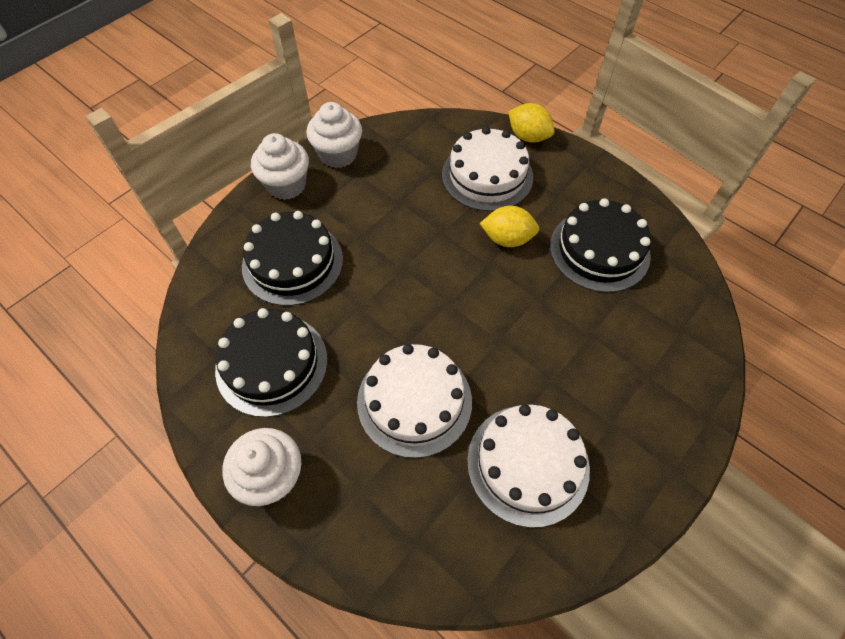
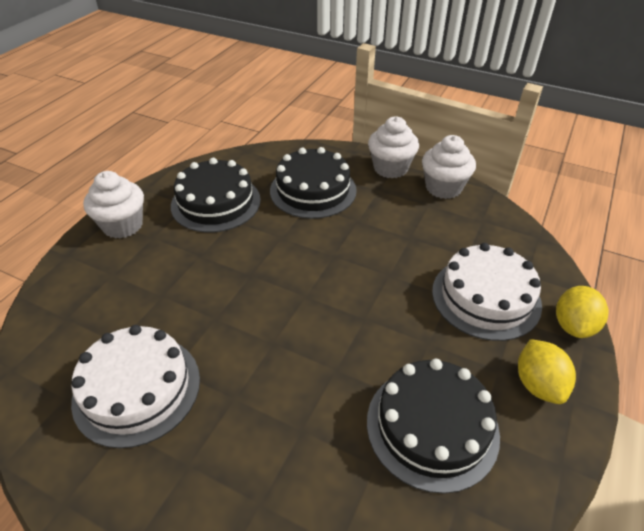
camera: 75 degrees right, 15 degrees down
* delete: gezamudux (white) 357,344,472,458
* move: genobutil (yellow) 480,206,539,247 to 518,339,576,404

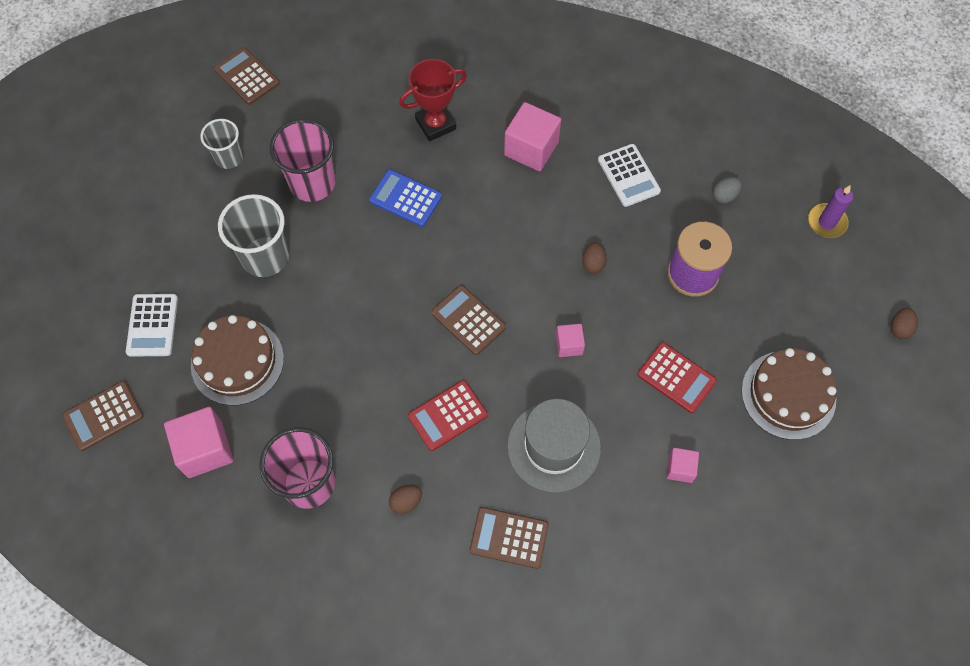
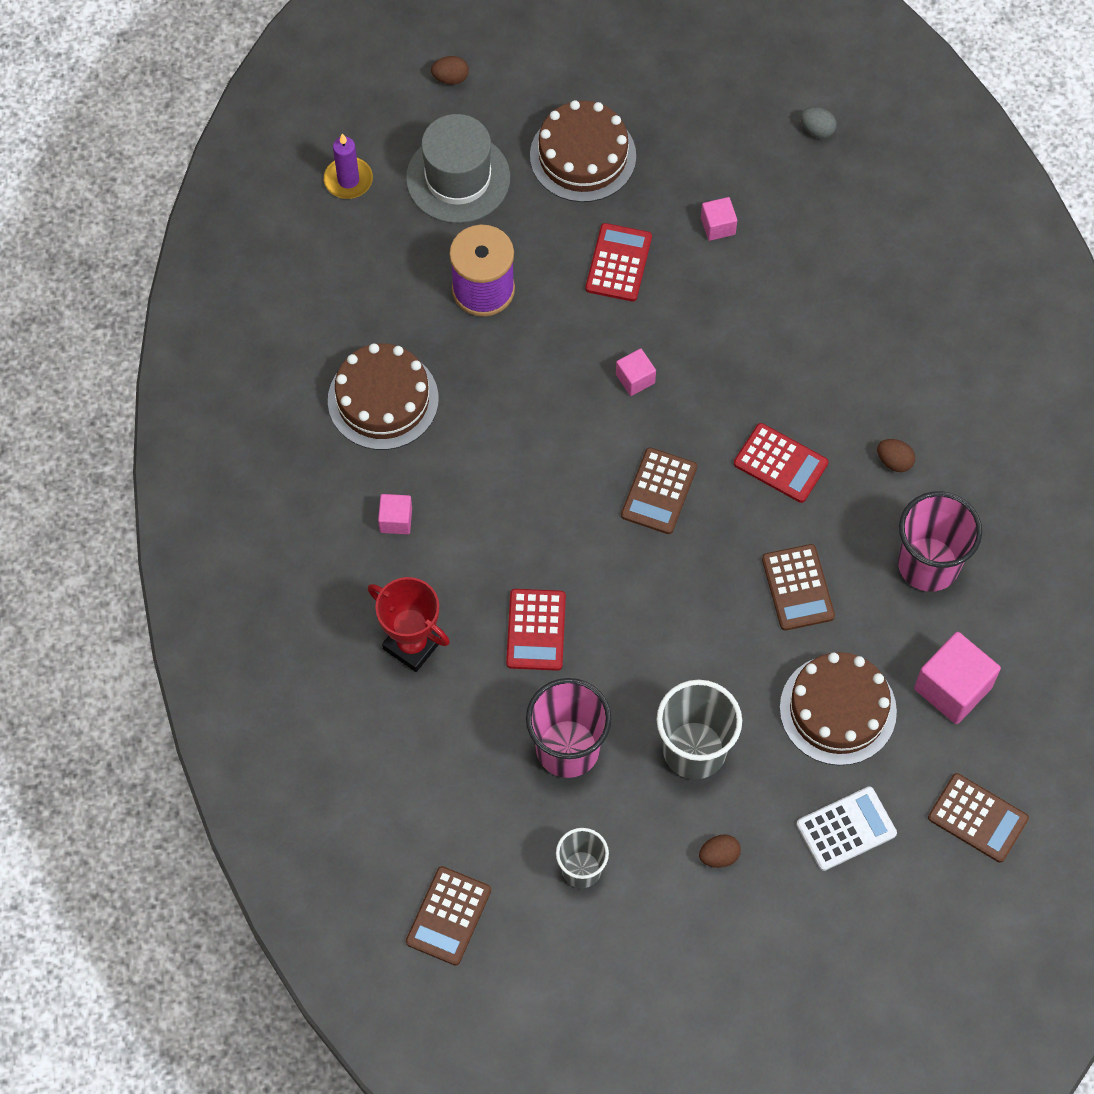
camera: 115 degrees left, 0 degrees up
* recolor: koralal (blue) 369,170,442,227 to koralal (red) 506,589,566,671
* move: koralal (brown) 469,507,549,569 to 762,544,835,631
* resize: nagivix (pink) 504,102,561,171 = 378,494,412,534 x0.54
* move: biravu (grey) 507,399,601,493 to 406,114,510,223
* move: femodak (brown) 582,242,607,274 to 699,834,741,868
* replace: koralal (white) 598,144,661,207 to gezamudux (brown) 328,343,439,450
* move: femodak (grey) 713,177,742,203 to 800,107,837,138

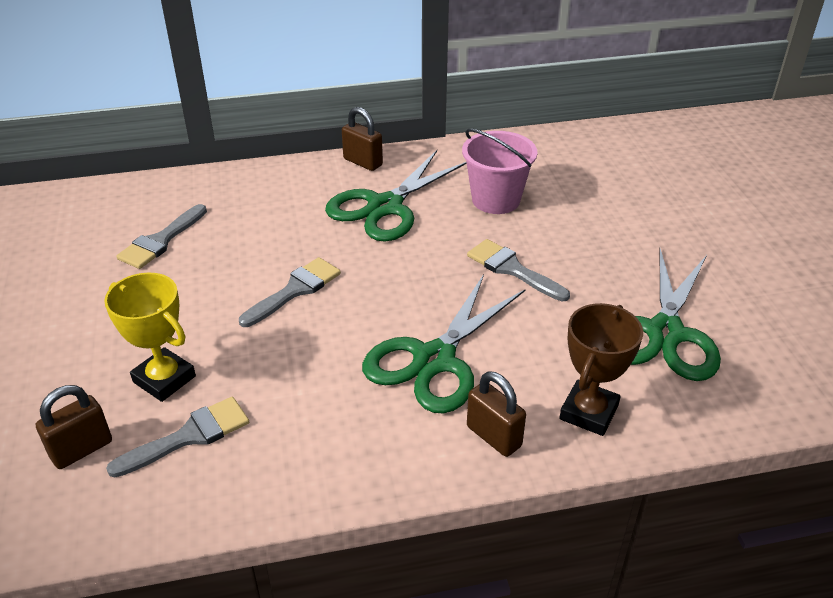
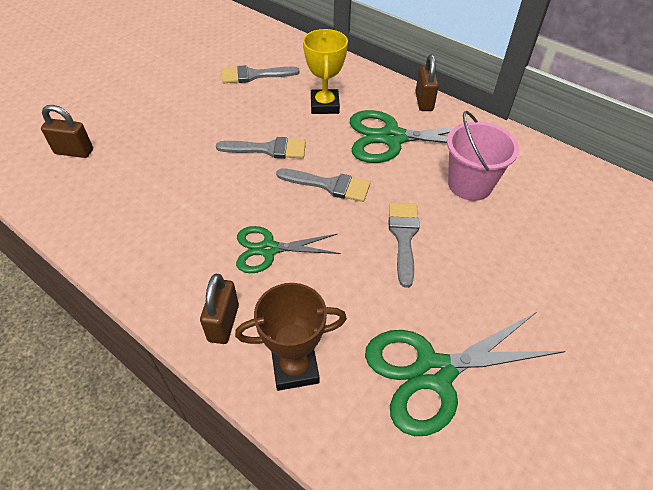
camera: 50 degrees right, 10 degrees up
* move: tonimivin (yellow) 104,272,196,402 to 303,29,348,114
* move: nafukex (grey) 106,397,249,477 to 276,168,370,202
* resize: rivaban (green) 362,274,525,413 = 236,226,341,273 x0.62

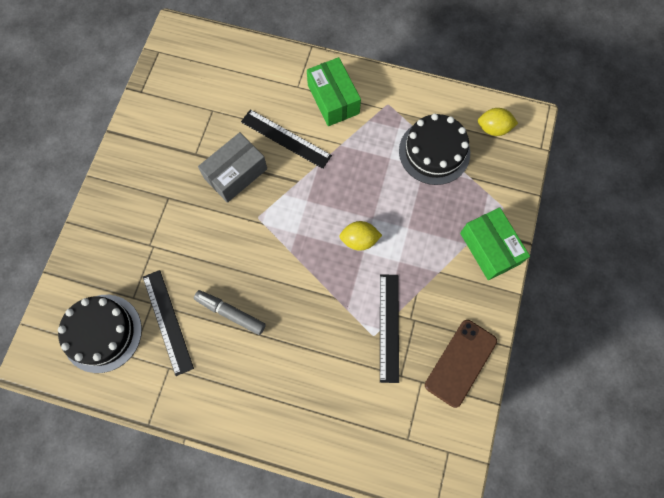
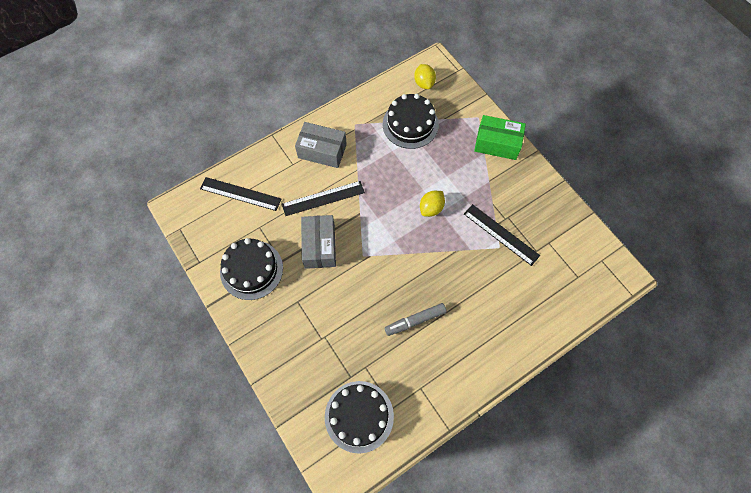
camera: 50 degrees left, 5 degrees down
* move: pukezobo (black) 143,270,194,376 to 200,177,281,211
* recolor: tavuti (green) 307,57,361,126 to tavuti (grey) 295,122,347,168
* delete: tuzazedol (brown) 425,320,497,408
* rotate: genobutil (yellow) 478,108,518,136 = 414,64,436,89 60 degrees counterclockwise
* insert: gezamudux (black) 220,238,283,300

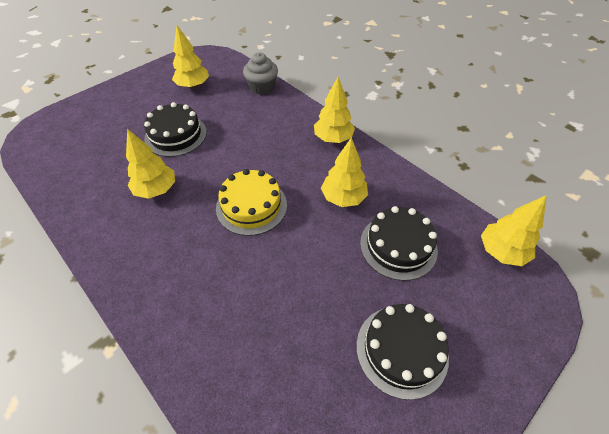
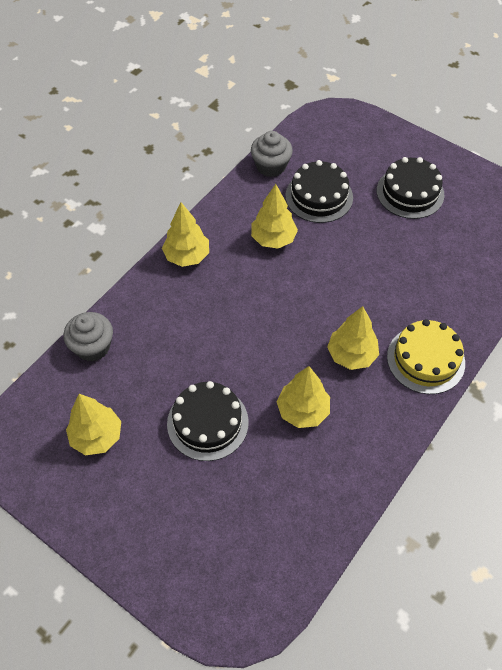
camera: 100 degrees left, 5 degrees up
* move: gezamudux (yellow) 216,169,287,236 to 387,319,465,394
* move: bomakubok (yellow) 481,195,547,266 to 327,306,379,370
* insert: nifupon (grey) 251,131,293,177

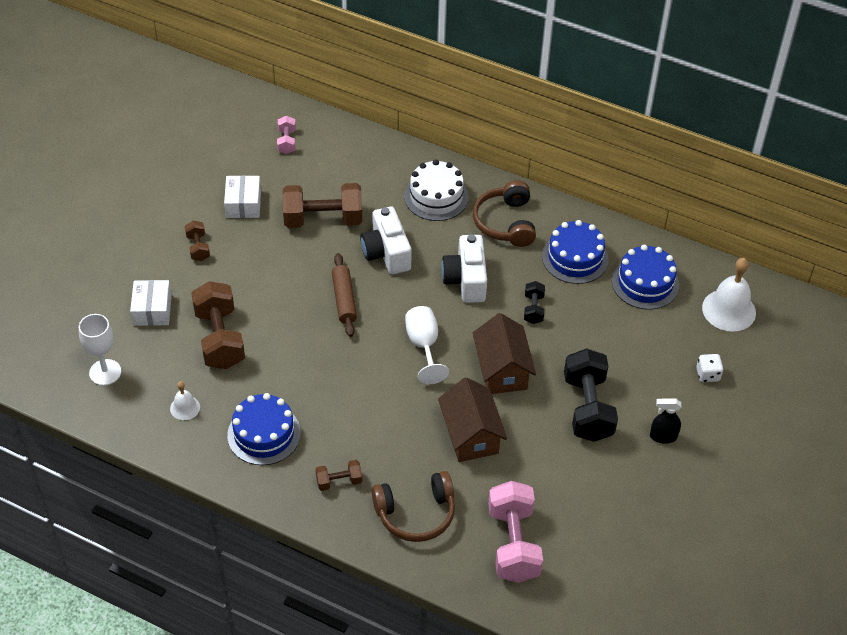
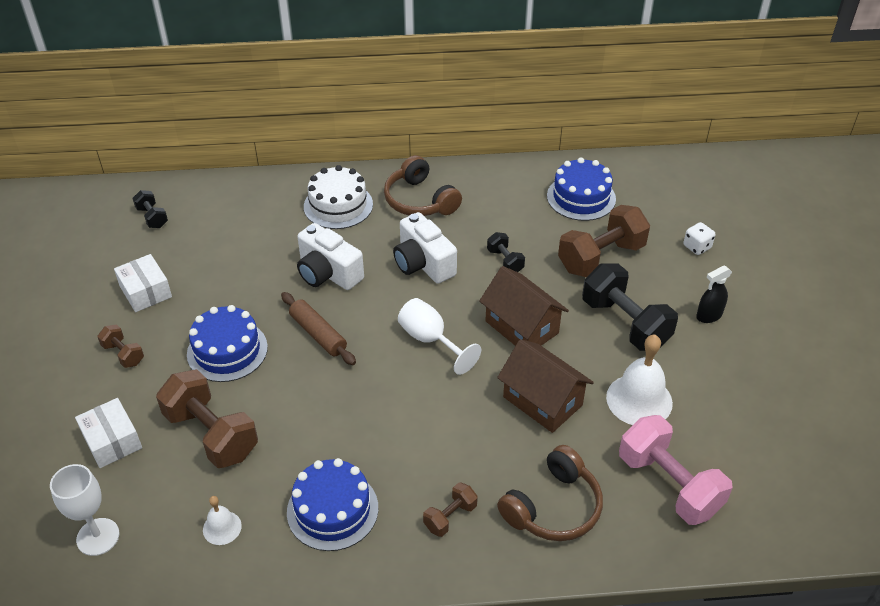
camera: 30 degrees left, 5 degrees down
* recolor: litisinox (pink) 277,116,296,154 to litisinox (black) 132,190,168,228
* move: litisinox (brown) 282,183,362,228 to 558,205,650,277
* move: gezamudux (blue) 542,220,609,284 to 187,305,268,382
* move: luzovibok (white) 702,258,756,332 to 606,335,673,425

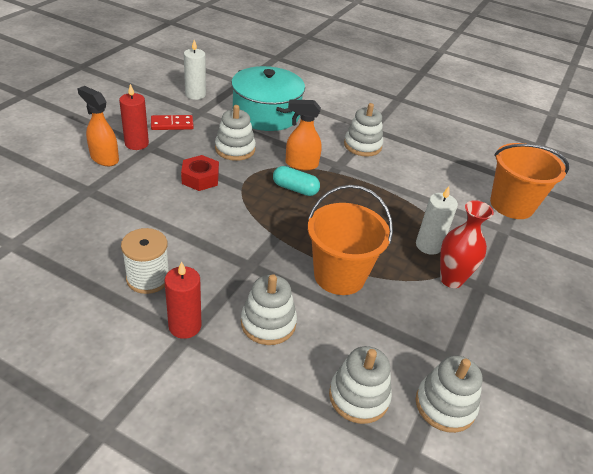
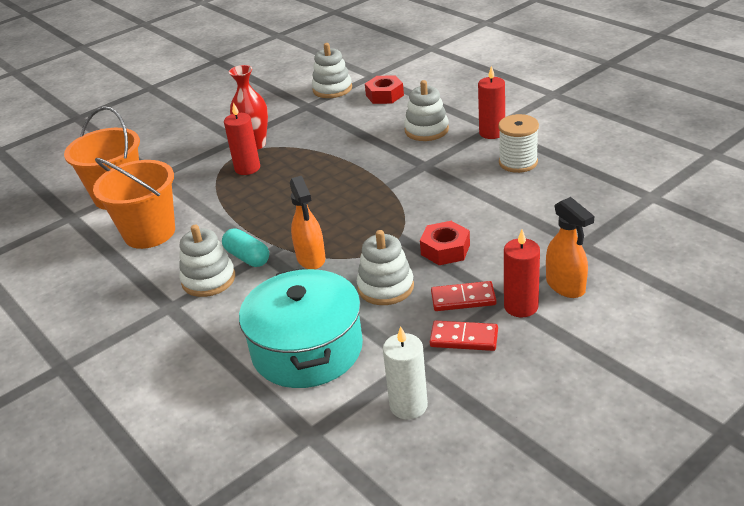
camera: 150 degrees left, 5 degrees down
* move: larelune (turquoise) 273,166,320,196 to 222,228,269,267
* rotate: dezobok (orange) 286,99,322,170 = 290,176,326,270 45 degrees clockwise
* move: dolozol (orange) 308,185,393,295 to 93,158,175,249
* replace: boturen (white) 329,346,392,424 to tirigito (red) 365,75,404,104
* recolor: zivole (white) 416,186,458,255 to zivole (red) 224,102,260,175
* insert: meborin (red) 431,281,496,311

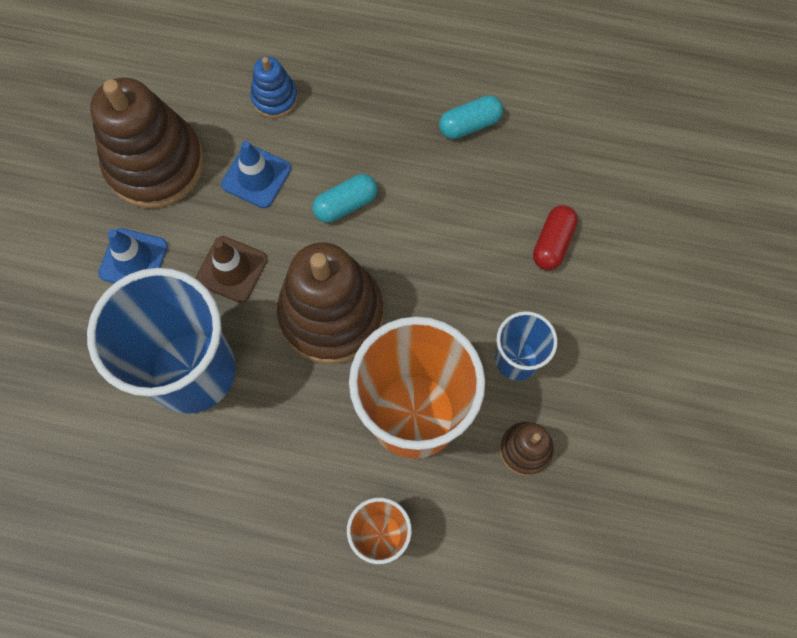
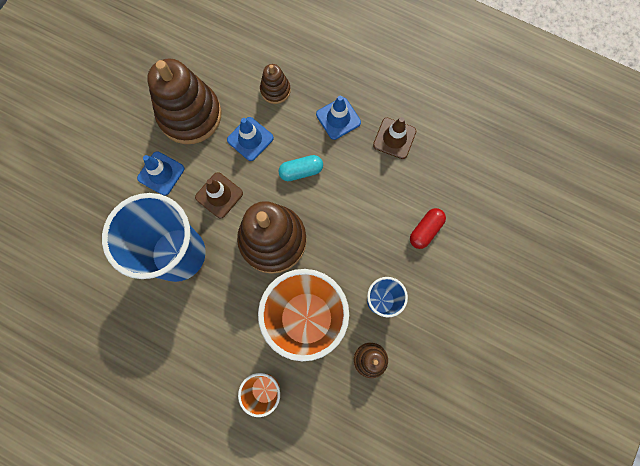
camera: 15 degrees right, 5 degrees up
* recolor: boturen (blue) 250,56,298,118 to boturen (brown) 260,64,291,104
* replace: larelune (turquoise) 439,95,503,139 to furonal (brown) 373,117,416,159
* insert: furonal (blue) 316,96,361,140

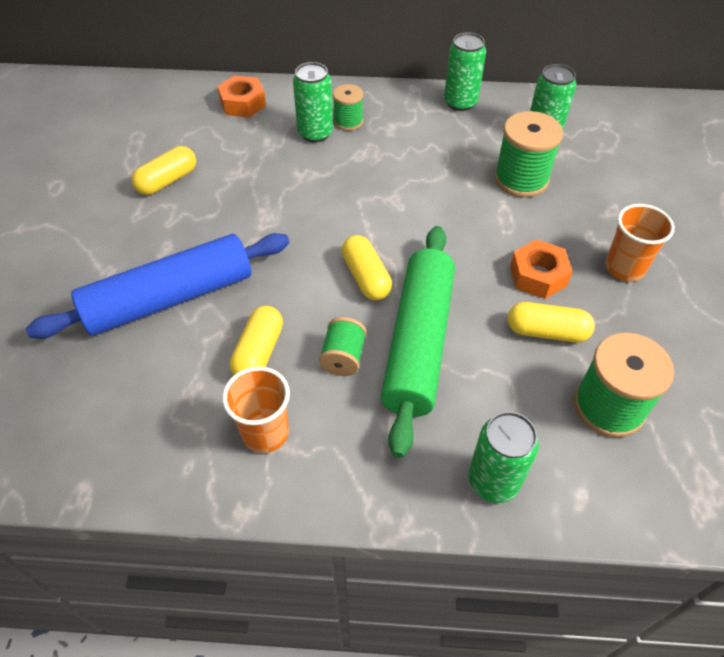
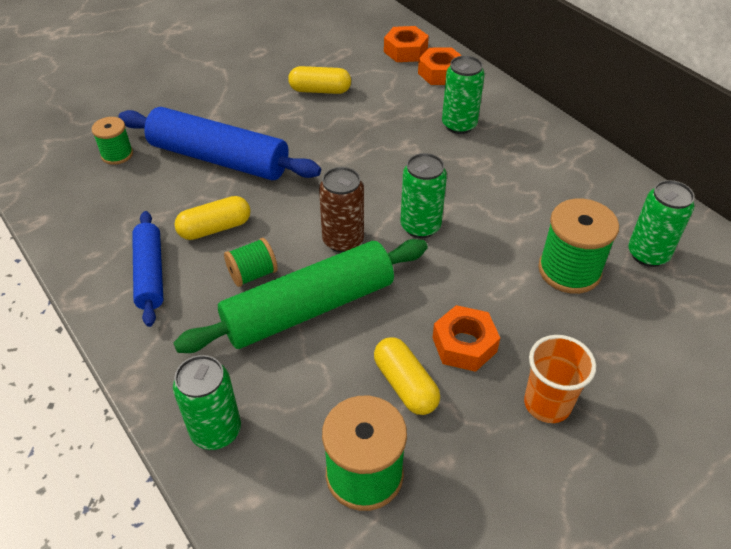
camera: 50 degrees right, 5 degrees down
* replace: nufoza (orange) 222,366,290,453 to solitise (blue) 132,211,163,327
* move: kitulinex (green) 333,84,363,131 to 92,117,133,165
* replace: larelune (yellow) 342,235,392,300 to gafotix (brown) 319,167,364,253
* move: gafotix (green) 444,32,486,111 to 400,153,447,238
* insert: tirigito (orange) 384,26,429,62

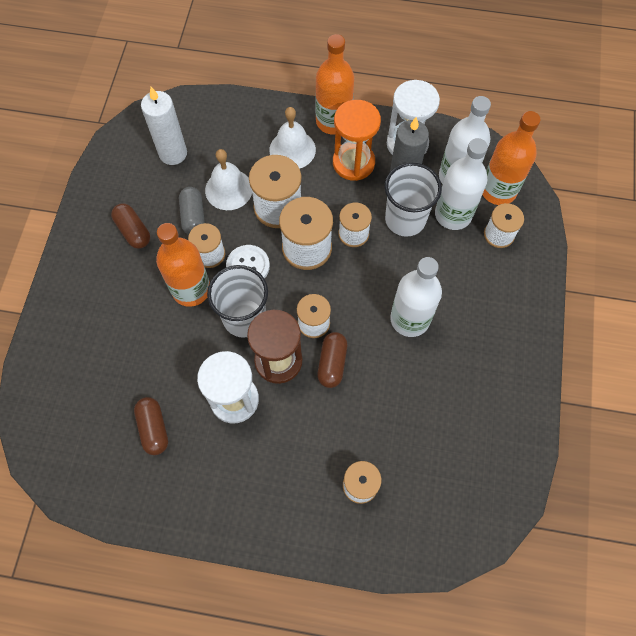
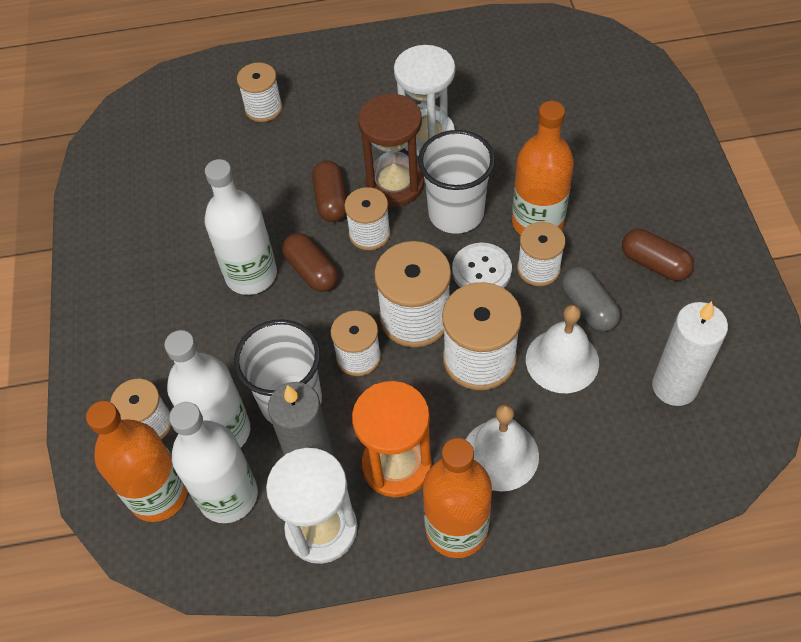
camera: 165 degrees right, 10 degrees down
* move: larelune (brown) 134,397,168,455 to 282,233,338,292

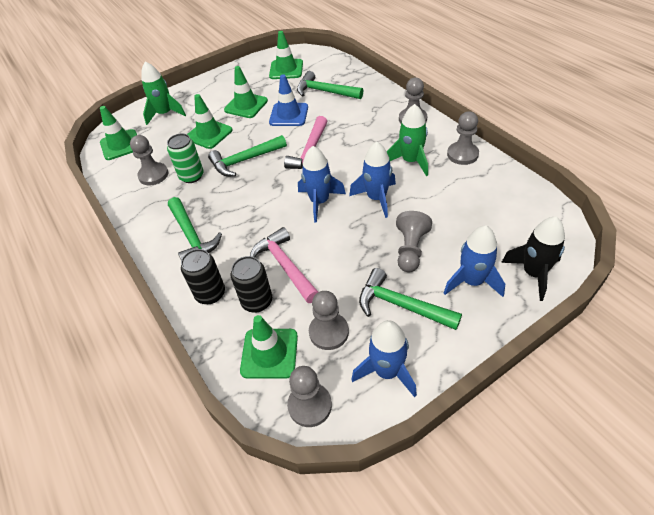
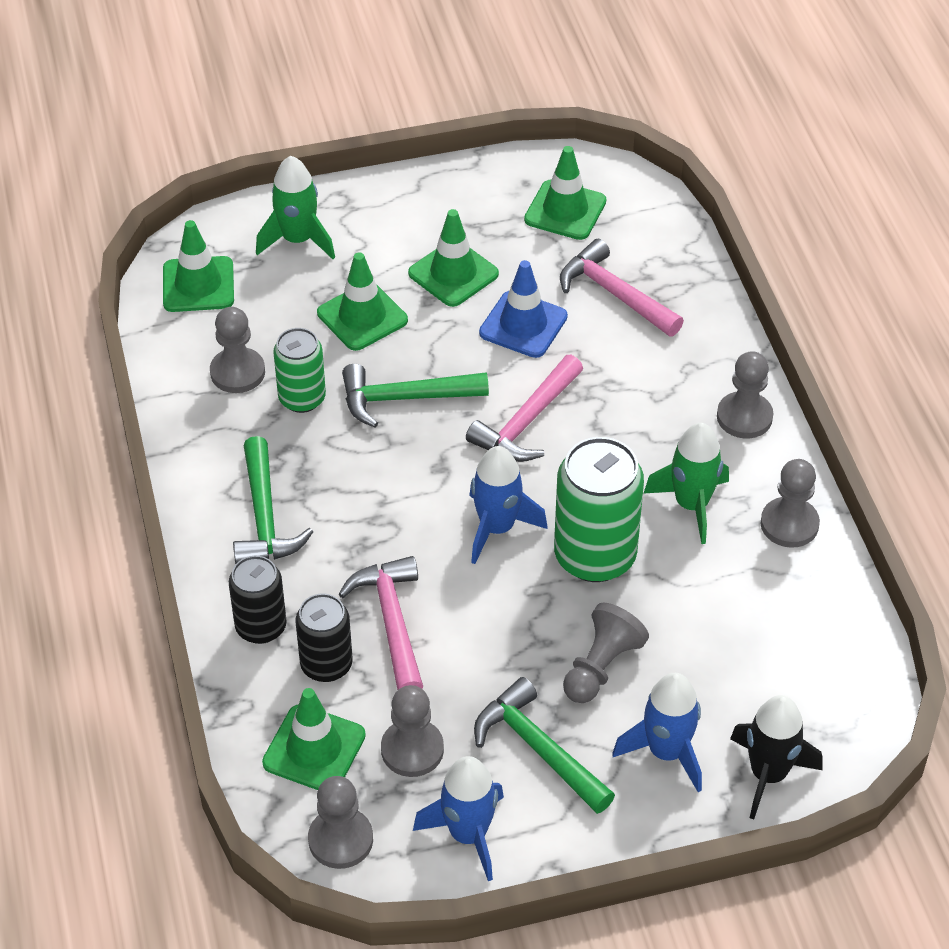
camera: 15 degrees right, 0 degrees up
* recolor: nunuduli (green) 297,71,363,99 to nunuduli (pink) 560,239,684,337
* replace: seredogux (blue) 349,142,396,218 to gafotix (green) 554,437,644,582

